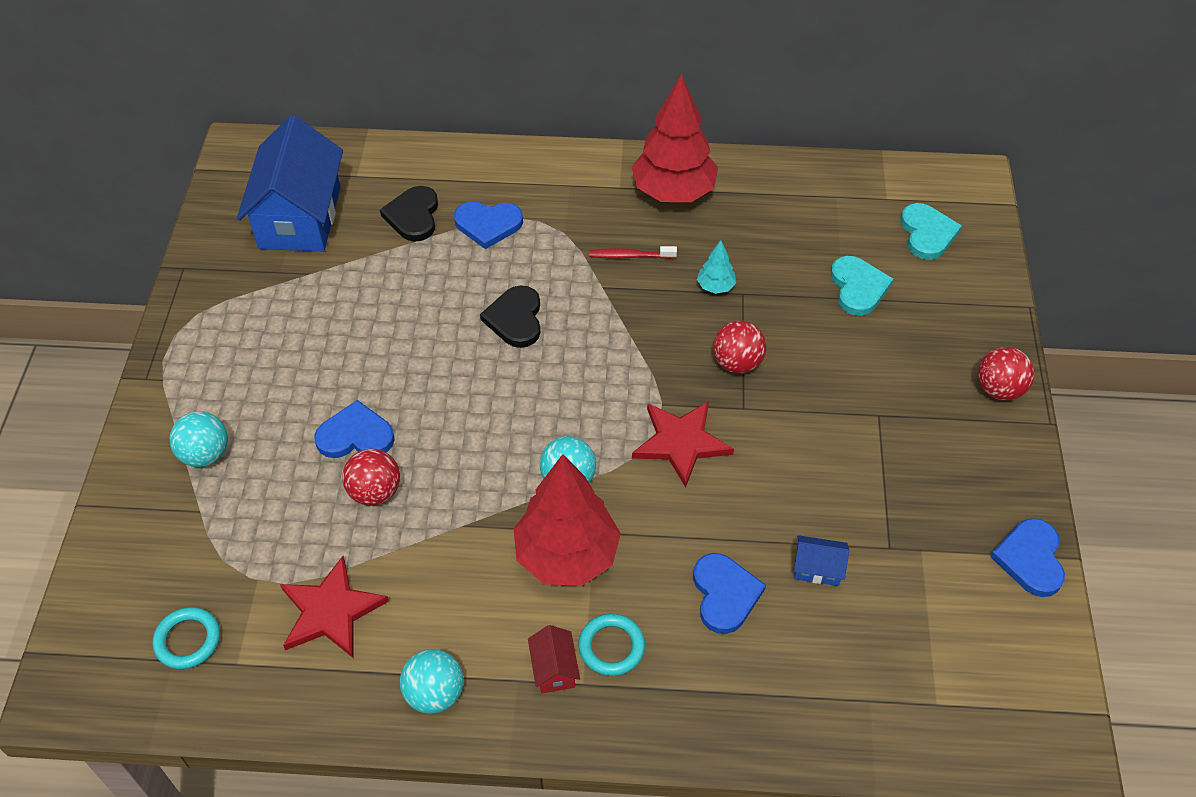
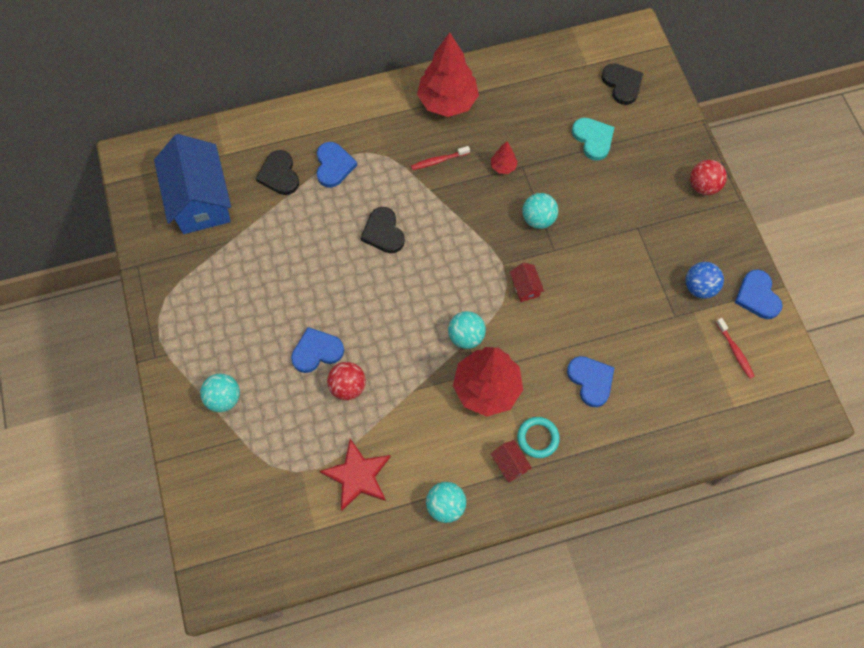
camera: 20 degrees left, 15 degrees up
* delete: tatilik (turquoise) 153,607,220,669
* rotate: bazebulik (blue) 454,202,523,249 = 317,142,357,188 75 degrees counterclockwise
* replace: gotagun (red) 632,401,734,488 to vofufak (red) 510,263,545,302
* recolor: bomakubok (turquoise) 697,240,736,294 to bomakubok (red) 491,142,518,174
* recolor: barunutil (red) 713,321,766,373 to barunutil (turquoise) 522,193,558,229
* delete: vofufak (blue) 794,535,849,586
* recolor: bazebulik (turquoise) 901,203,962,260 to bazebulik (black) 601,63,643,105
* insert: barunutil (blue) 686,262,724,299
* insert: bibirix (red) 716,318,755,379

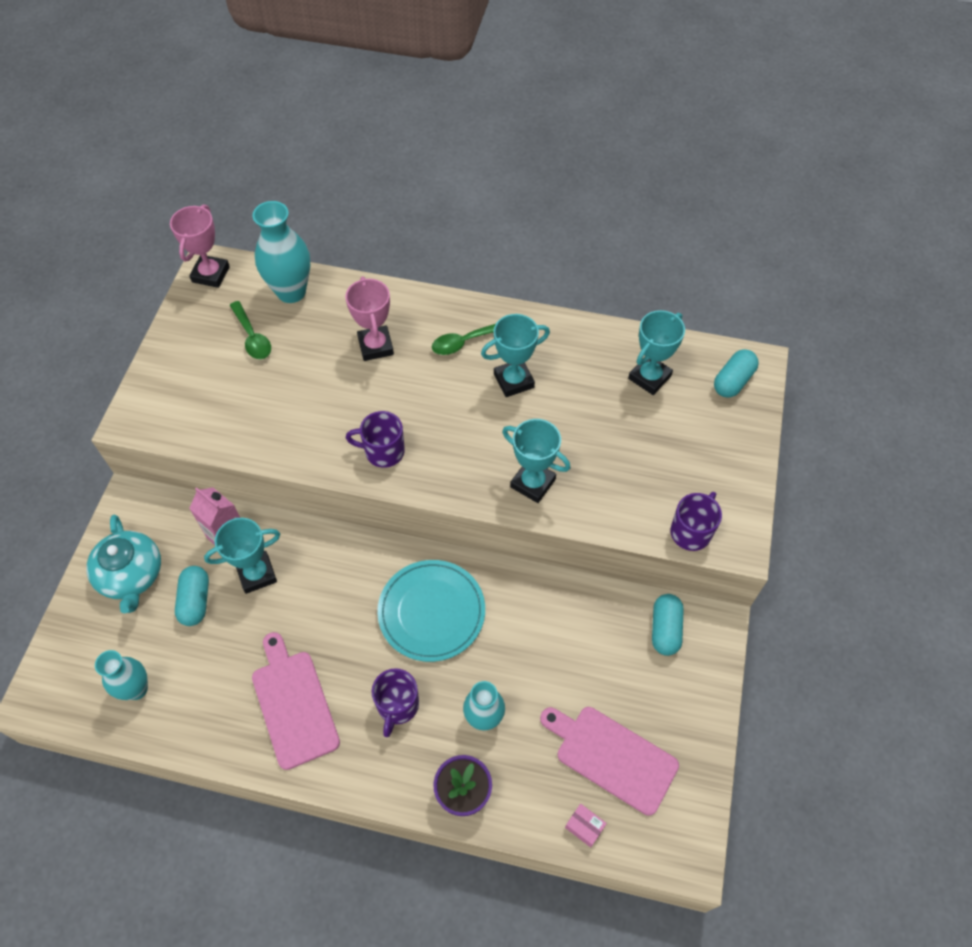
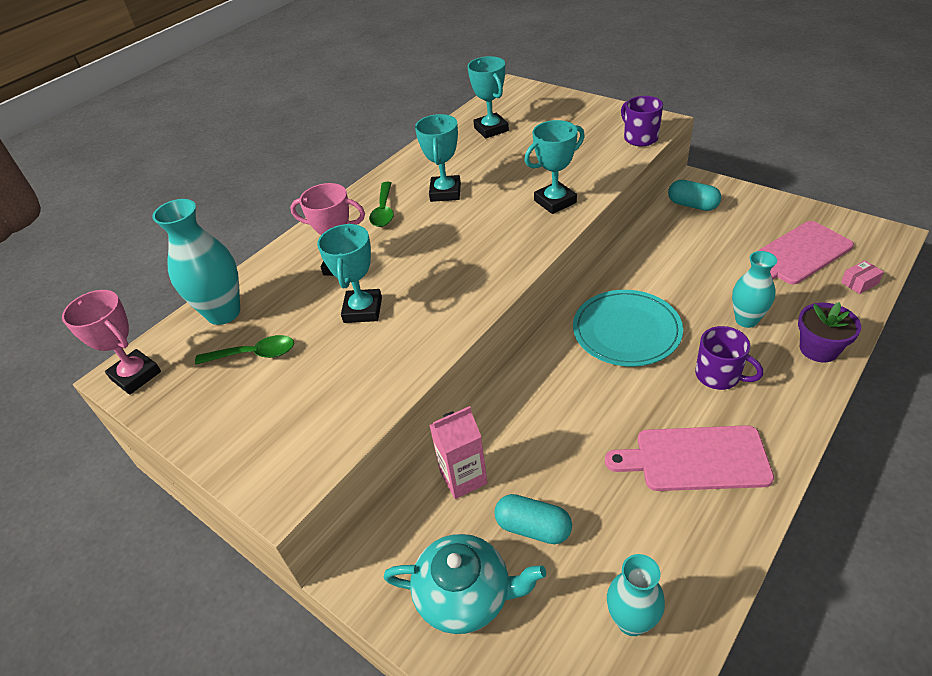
camera: 60 degrees left, 15 degrees down
* move: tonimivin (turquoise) 204,518,280,594 to 317,223,382,323
* delete: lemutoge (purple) 346,411,405,468
* delete: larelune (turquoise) 714,349,759,398

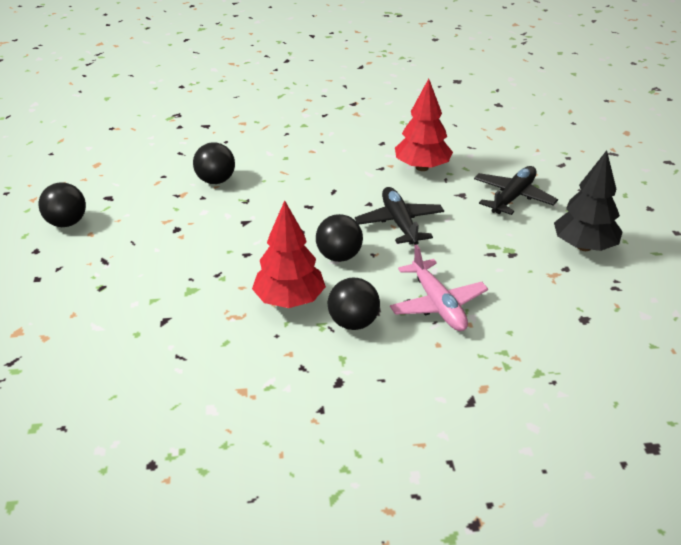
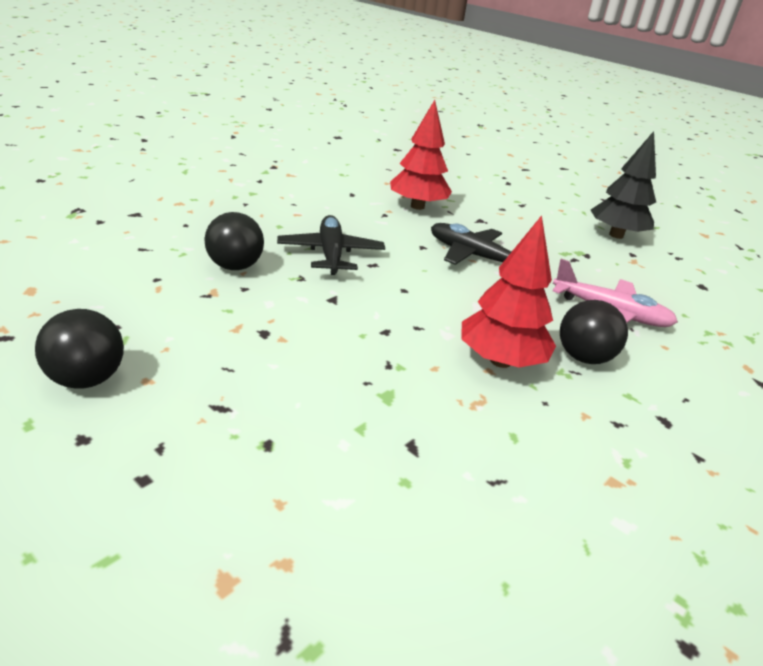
camera: 45 degrees left, 5 degrees down
* delete: barunutil (black) 316,214,363,262
* move: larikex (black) 474,166,558,215 to 277,215,385,275

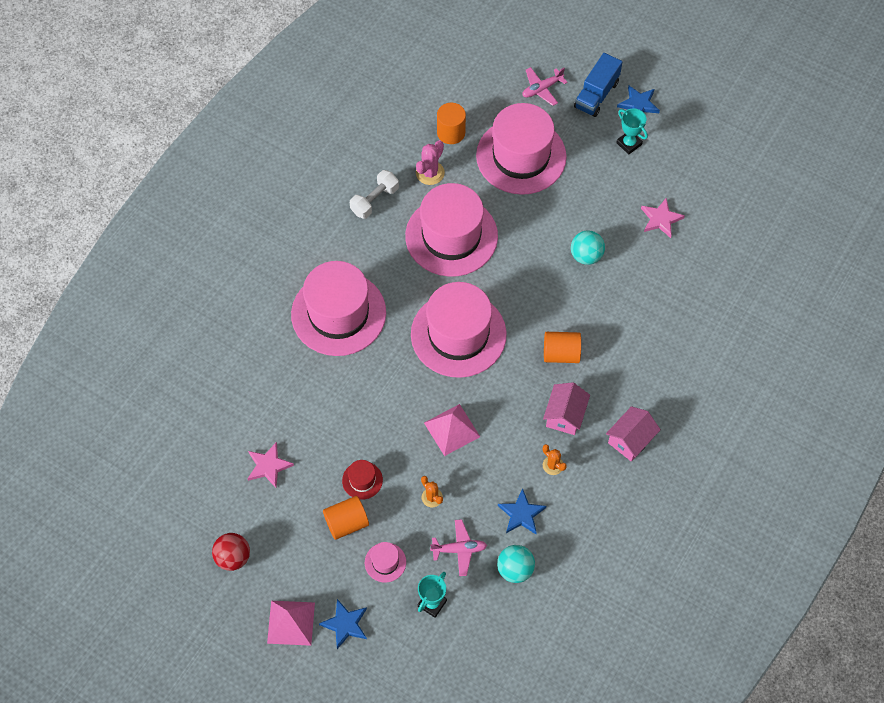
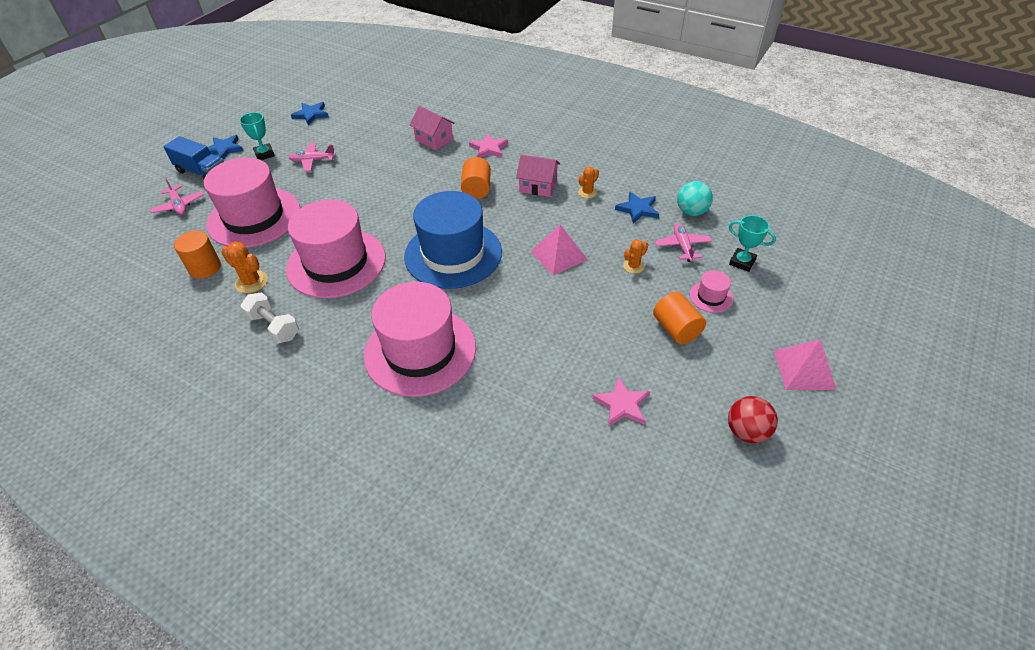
camera: 90 degrees left, 15 degrees down
* move: gotagun (blue) 319,599,367,649 to 291,102,329,125
* delete: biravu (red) 342,460,383,500
* recolor: biravu (pink) 411,282,507,378 to biravu (blue) 404,191,502,289
* recolor: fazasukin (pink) 416,140,445,185 to fazasukin (orange) 221,242,268,293
* delete: barunutil (turquoise) 571,231,605,265
* move: vofufak (pink) 606,406,661,462 to 409,106,455,150
* rotate: tonimivin (turquoise) 616,108,648,154 = 240,112,275,160 75 degrees counterclockwise
* move: gotagun (pink) 641,198,685,238 to 469,134,508,158
* insert: larikex (pink) 289,143,336,172

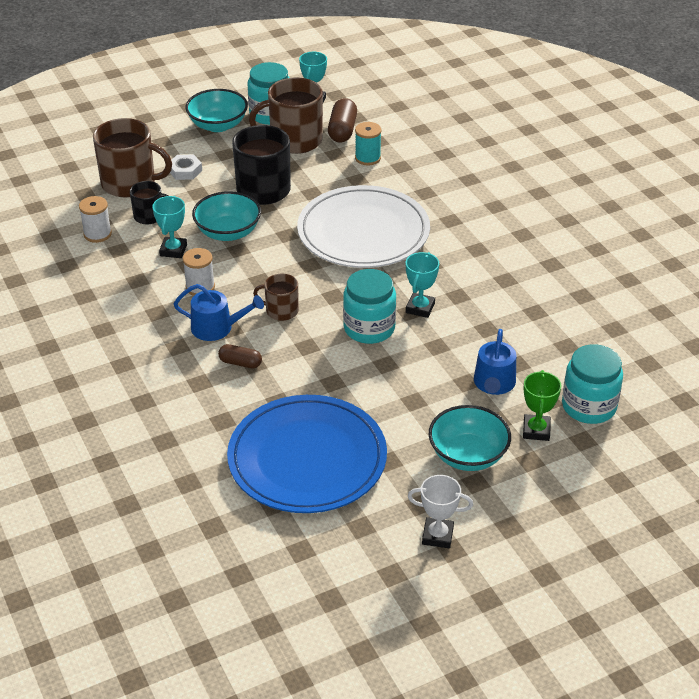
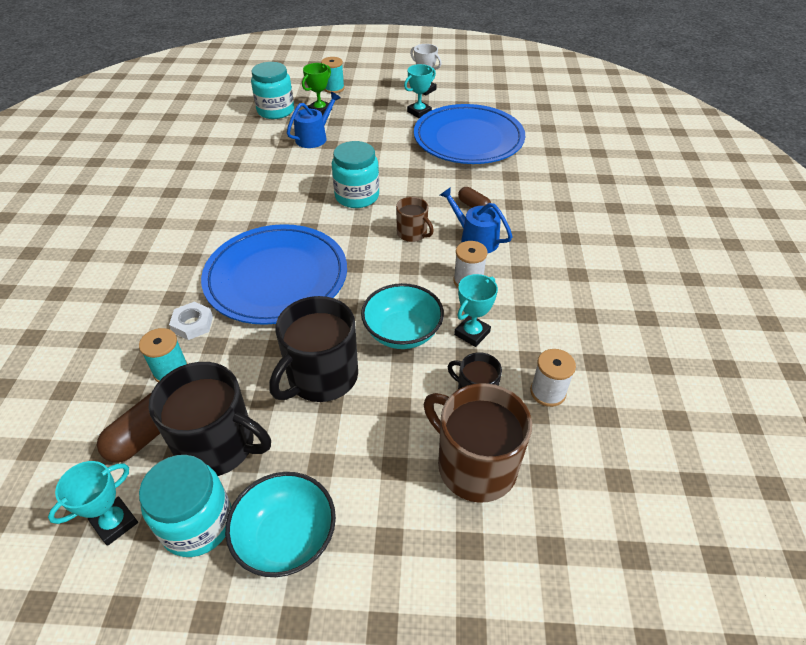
camera: 150 degrees left, 5 degrees up
* move: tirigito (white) 170,155,202,180 to 169,302,213,340
* recolor: lemutoge (brown) 249,77,323,154 to lemutoge (black) 149,362,271,476
* recolor: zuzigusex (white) 297,185,430,268 to zuzigusex (blue) 201,224,347,325
* move: tonimivin (turquoise) 406,252,439,318 to 404,64,436,118
* delete: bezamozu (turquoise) 429,405,511,471
* insert: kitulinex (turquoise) 321,57,345,93

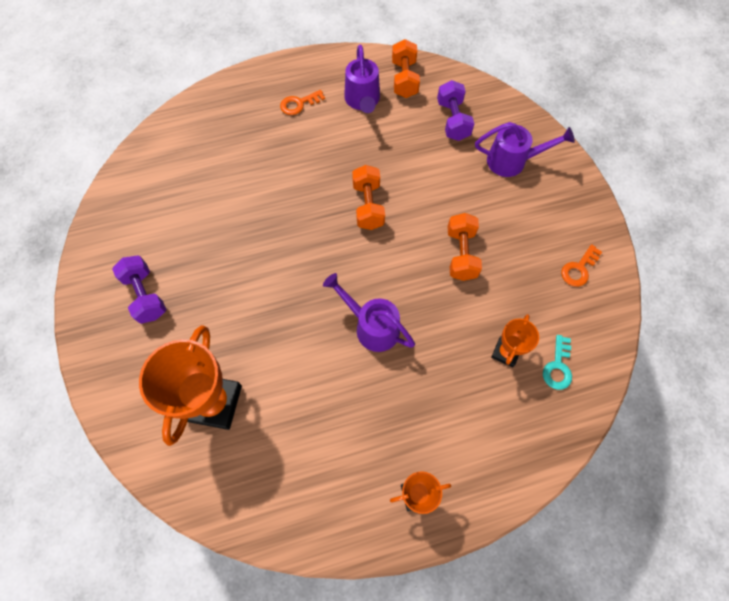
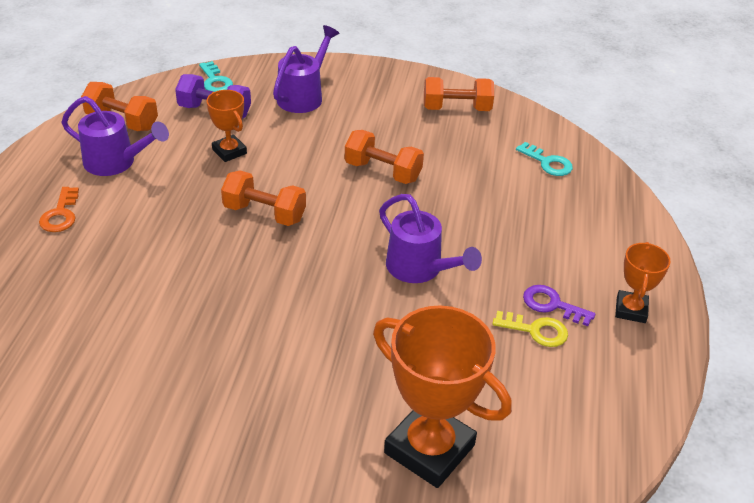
camera: 65 degrees left, 25 degrees down
* delete: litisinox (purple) 112,255,166,324
* rotate: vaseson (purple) 323,273,415,352 = 379,194,482,283 105 degrees counterclockwise
* move: tonimivin (orange) 491,314,539,367 to 206,90,247,162
* replace: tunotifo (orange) 561,244,602,287 to litisinox (orange) 424,77,494,111
* insert: tunotifo (turquoise) 199,61,233,92
* insert: tunotifo (yellow) 493,311,568,347
* insert: tunotifo (purple) 523,285,596,326

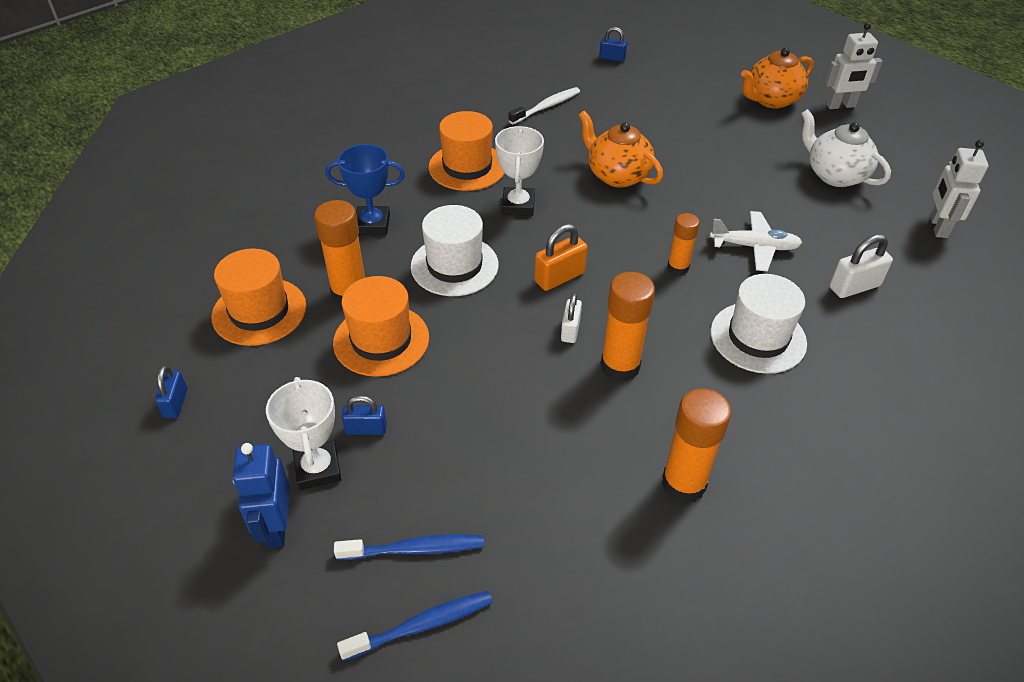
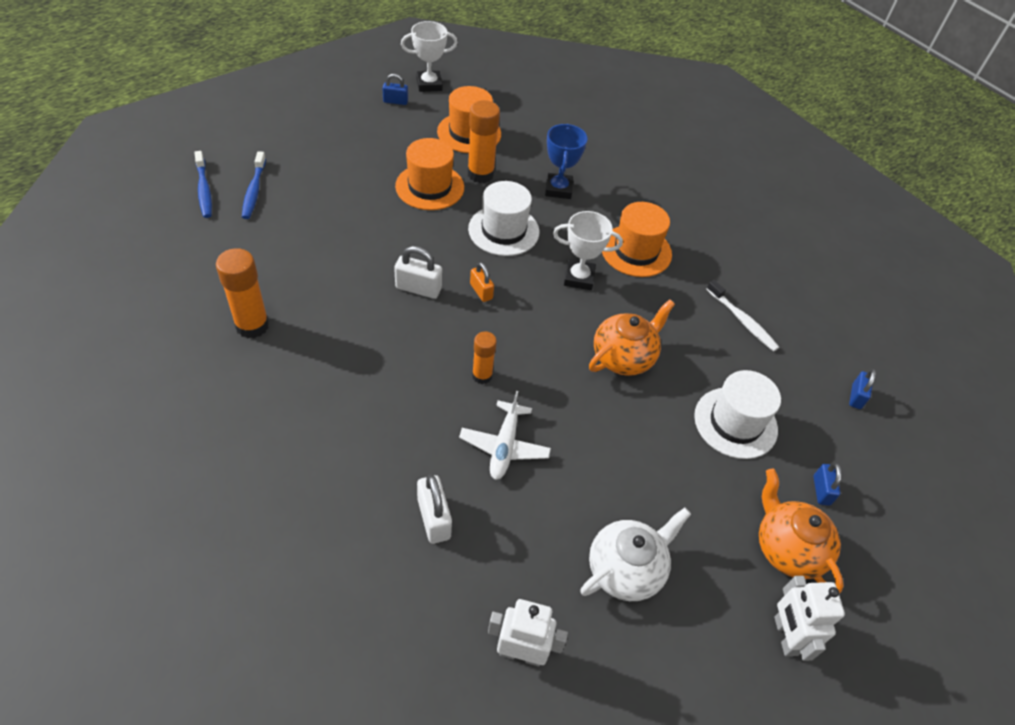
camera: 90 degrees right, 5 degrees up
* delete: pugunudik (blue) 233,443,290,548
* move: tonimivin (white) 266,377,341,490 to 401,21,458,92
* move: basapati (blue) 342,395,387,435 to 813,463,842,506
* resize: basapati (orange) 534,224,588,291 = 470,262,494,302 x0.67
* resize: basapati (white) 561,293,582,343 = 394,246,442,299 x1.50
* delete: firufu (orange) 601,272,655,381
* move: biravu (white) 711,274,807,374 to 694,370,781,459

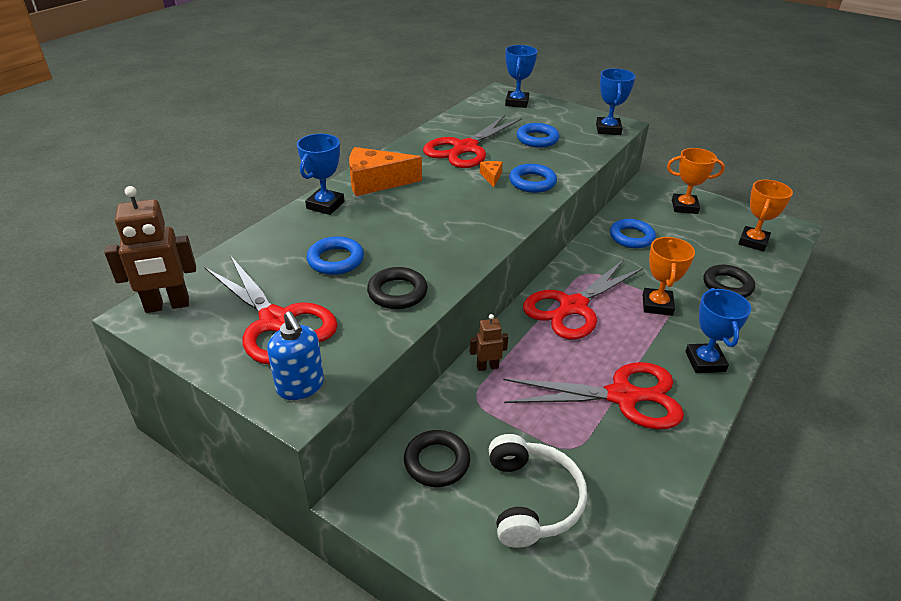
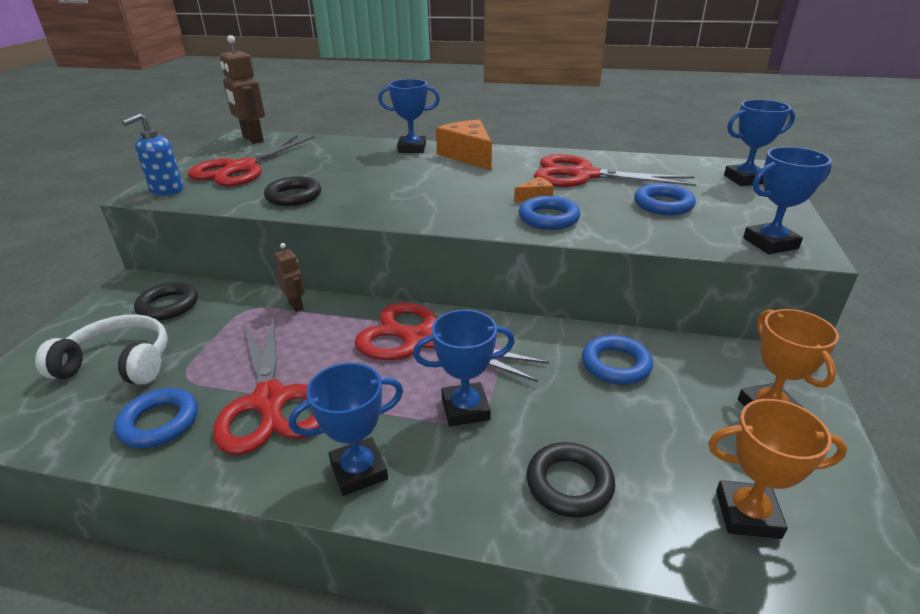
camera: 70 degrees right, 5 degrees down
* move: tatilik (blue) 306,236,364,275 to 114,388,198,448
* rotate: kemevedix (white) 489,434,587,548 = 35,314,168,385 150 degrees counterclockwise
* recolor: tonimivin (orange) 643,237,695,316 to tonimivin (blue) 413,310,515,426

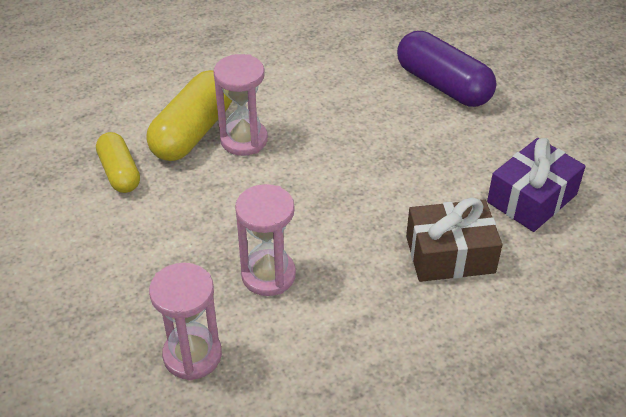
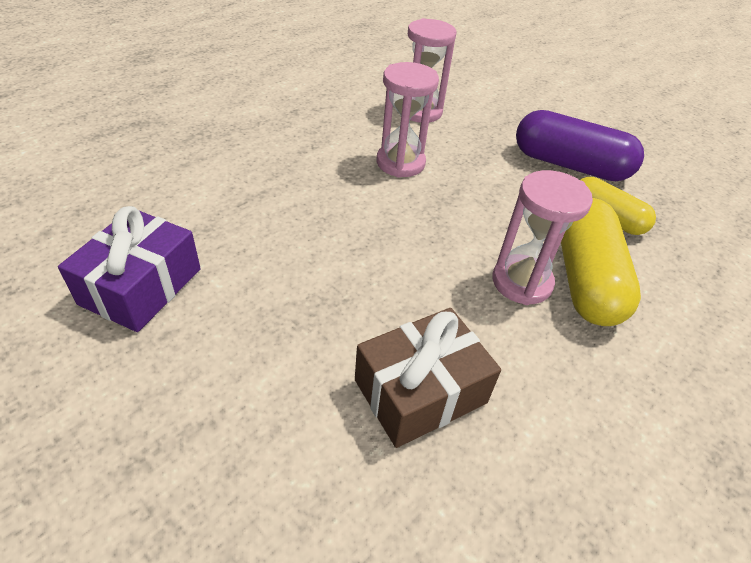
camera: 155 degrees right, 0 degrees up
* move: larelune (purple) 397,31,496,107 to 516,110,644,181
* move: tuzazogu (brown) 406,198,502,282 to 355,308,501,448

